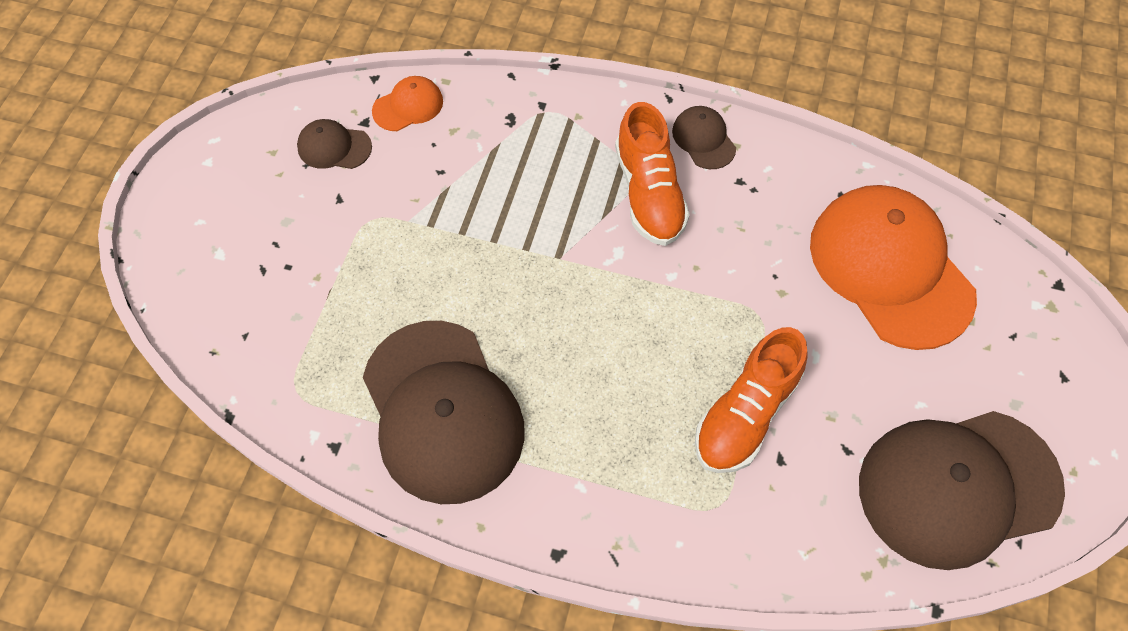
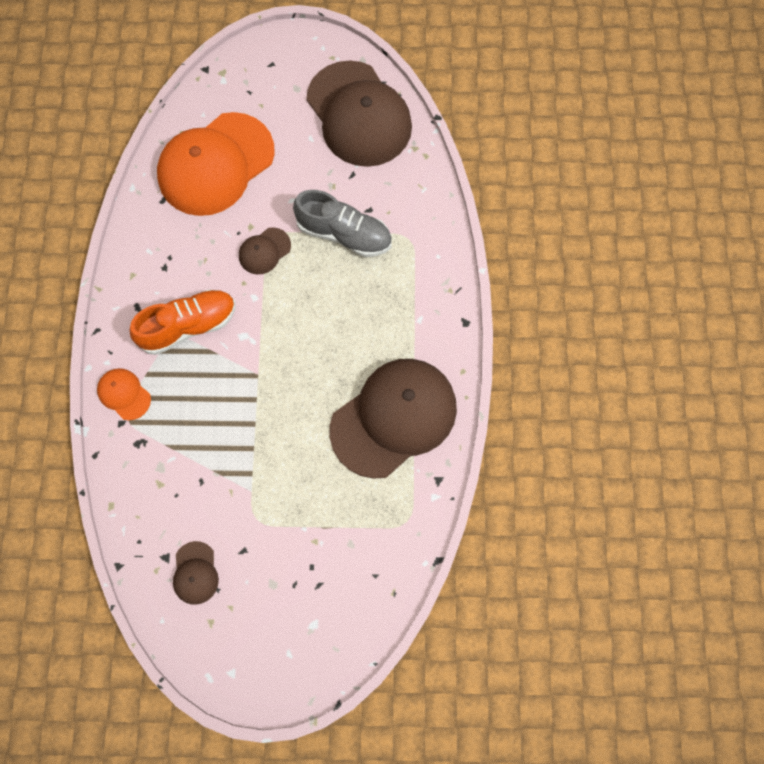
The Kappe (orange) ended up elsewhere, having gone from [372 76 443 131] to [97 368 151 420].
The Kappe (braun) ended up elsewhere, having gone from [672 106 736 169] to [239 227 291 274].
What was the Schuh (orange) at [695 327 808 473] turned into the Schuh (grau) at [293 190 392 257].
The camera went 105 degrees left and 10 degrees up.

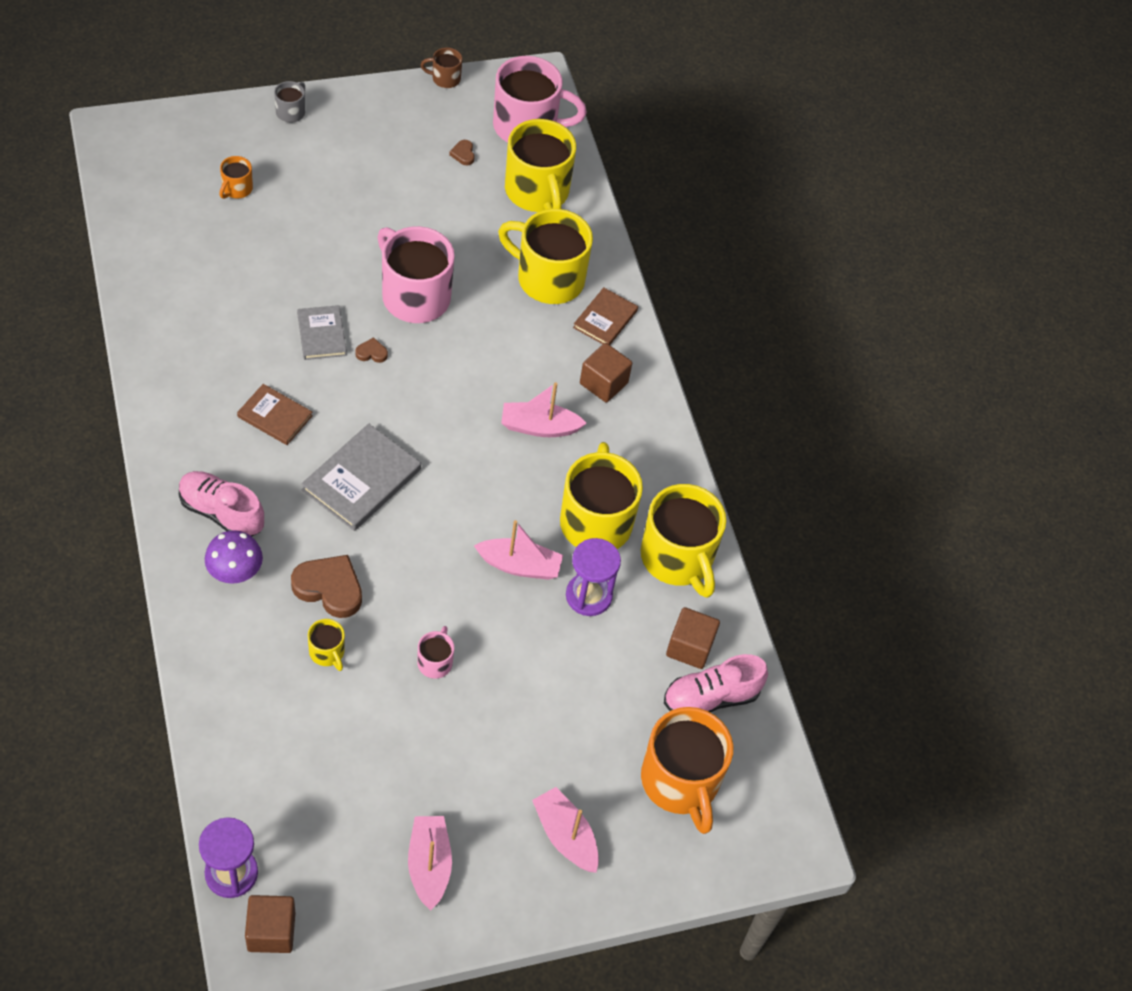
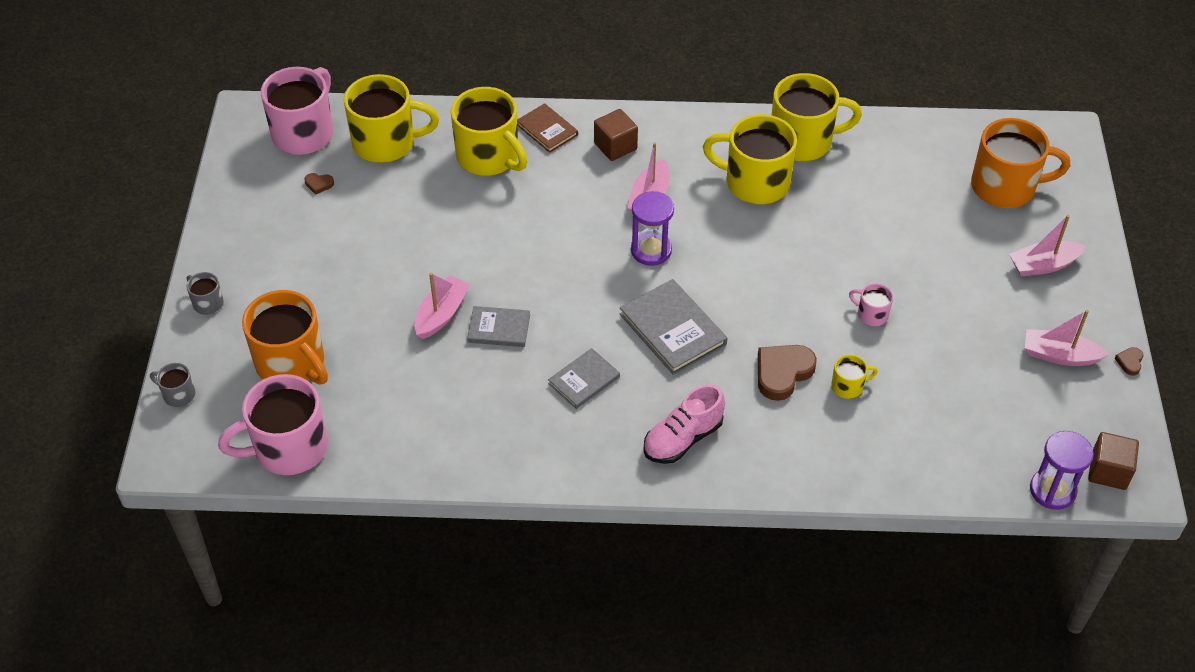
The second view lost the Pilz (lila) at [205 530 263 584].
The size of the Tasse (orange) at [219 156 253 199] changed by a factor of 2.21.
What was the Buch (braun) at [237 384 313 445] turned into the Buch (grau) at [548 348 620 409].
The Herz (braun) ended up elsewhere, having gone from [355 337 388 363] to [1115 347 1143 376].
The Tasse (rosa) ended up elsewhere, having gone from [378 226 455 323] to [218 374 328 475].
The second view lost the Tasse (braun) at [421 47 462 88].
The Boot (rosa) ended up elsewhere, having gone from [474 520 563 580] to [415 273 470 339].
The Tasse (gelb) at [498 209 593 304] ended up facing another way, 90 degrees counterclockwise from before.
The Sanduhr (lila) ended up elsewhere, having gone from [566 538 621 616] to [631 191 674 266].
The second view lost the Schuh (rosa) at [664 654 768 712].
The second view lost the Kubus (braun) at [666 607 720 669].
The second view gained the Tasse (grau) at [150 363 195 407].
The camera went 65 degrees left and 5 degrees down.

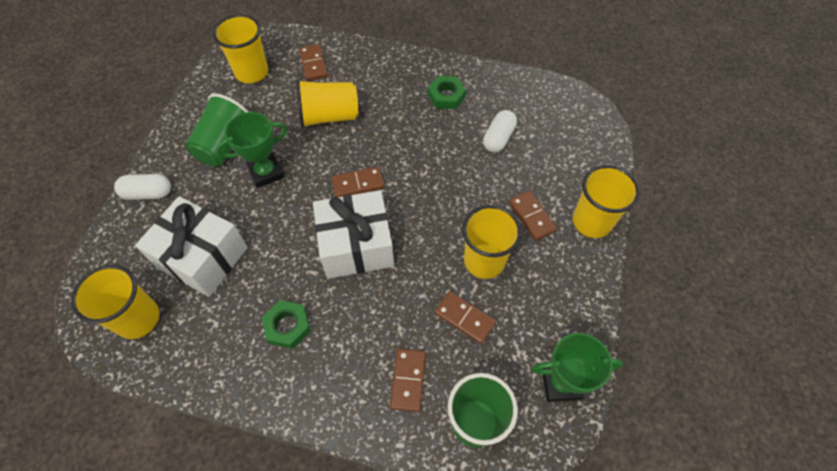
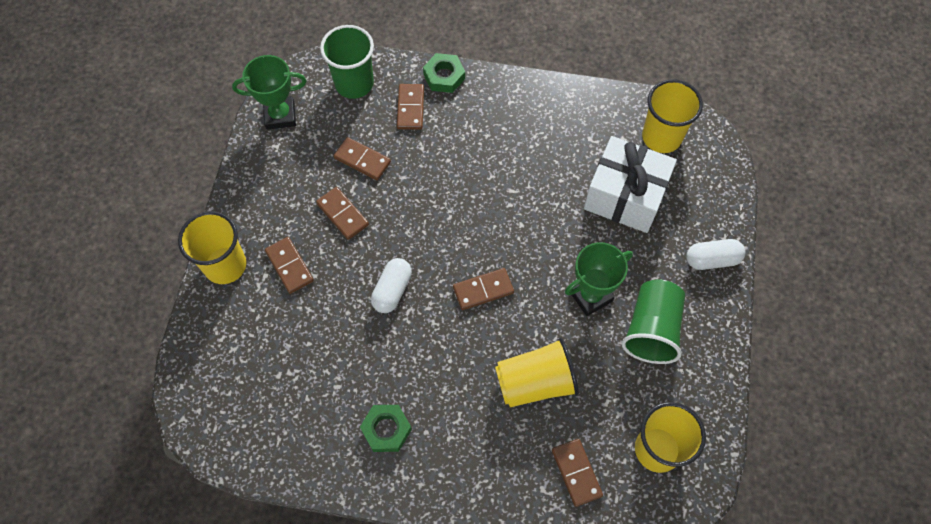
The Sechskantmutter (grün) ended up elsewhere, having gone from [262 300 311 349] to [423 53 465 93].
The second view lost the Geschenk (weiß) at [313 190 394 279].
Where the Becher (gelb) stood at [462 205 522 279], the Dominostein (braun) came to stand at [316 187 369 240].
The Kapsel (weiß) ended up elsewhere, having gone from [483 110 517 152] to [371 258 412 313].
The camera went 175 degrees right and 5 degrees up.

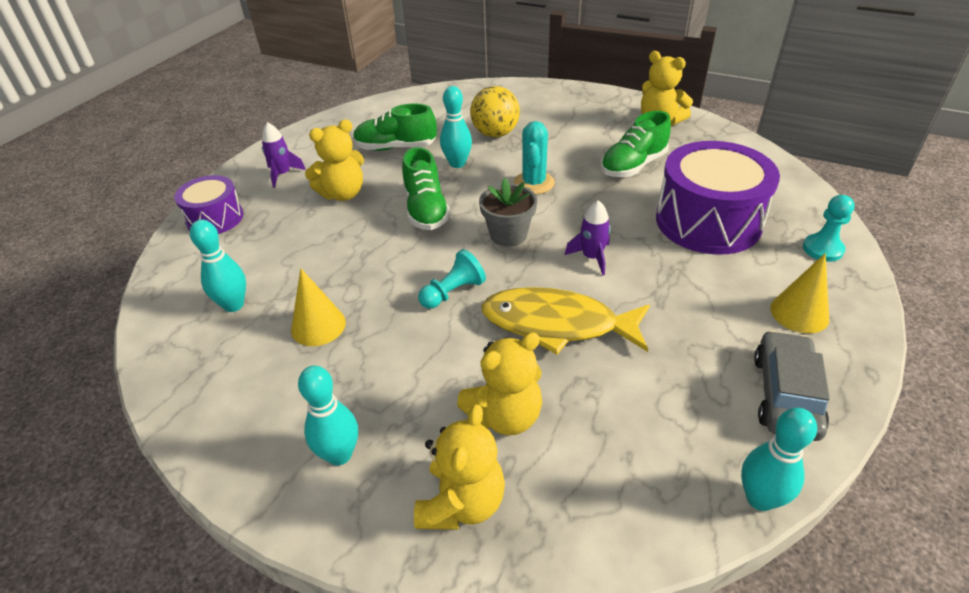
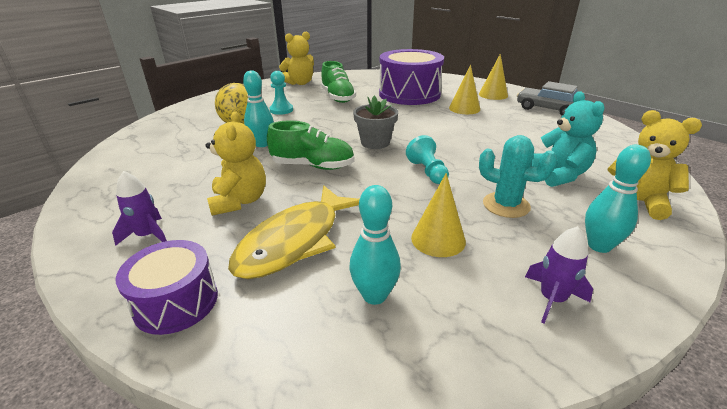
The second view lost the Schuh (grün) at [353 104 437 151].
What was the Teddybär (gelb) at [457 332 542 435] turned into the Teddybär (türkis) at [531 91 605 187].
The Fisch (gelb) ended up elsewhere, having gone from [481 287 650 355] to [228 186 360 279].
The Kaktus (türkis) ended up elsewhere, having gone from [514 121 555 194] to [479 135 557 218].
The Rakete (lila) ended up elsewhere, having gone from [565 200 611 275] to [525 226 593 324].
The second view lost the Bowlingkegel (türkis) at [741 408 817 511].
The Bauer (türkis) ended up elsewhere, having gone from [803 195 854 262] to [270 71 293 115].
The second view gained the Kegel (gelb) at [449 64 480 114].
The camera went 70 degrees left and 10 degrees down.

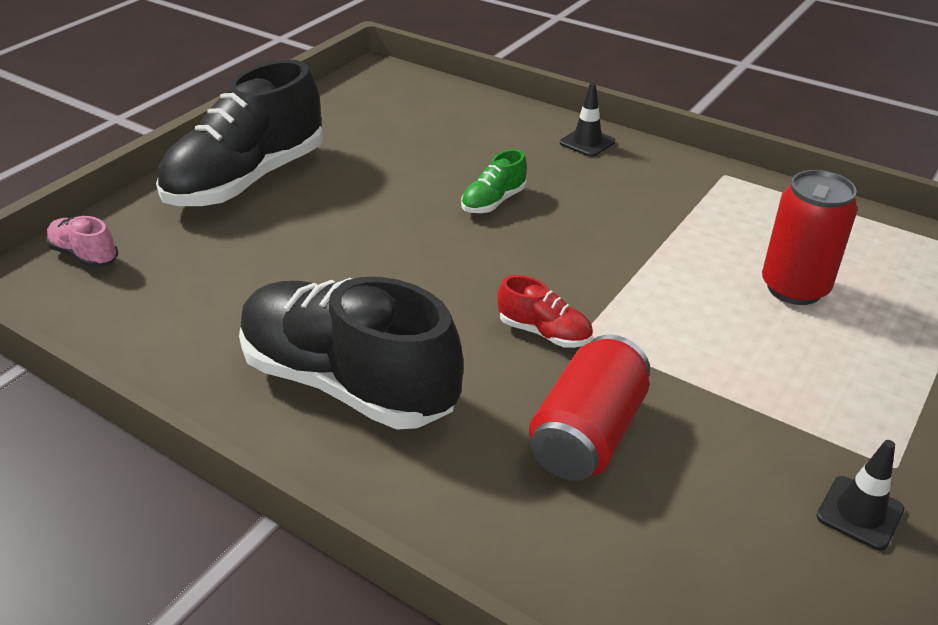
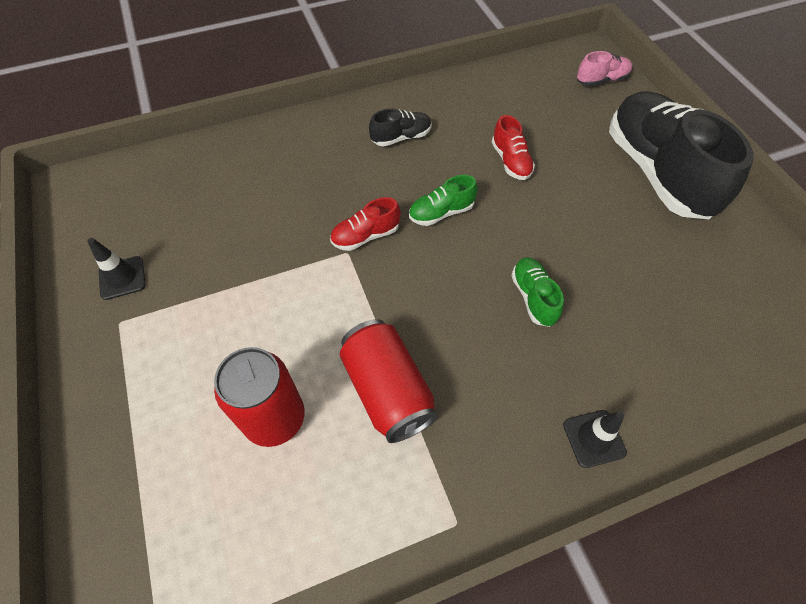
The size of the Schuh (schwarz) at [239 277 463 430] changed by a factor of 0.43.
The Dose (rot) ended up elsewhere, having gone from [529 334 650 481] to [340 319 438 443].
The second view gained the Schuh (grün) at [409 175 478 226].
The second view gained the Schuh (rot) at [492 115 535 180].
The camera went 125 degrees right and 20 degrees up.

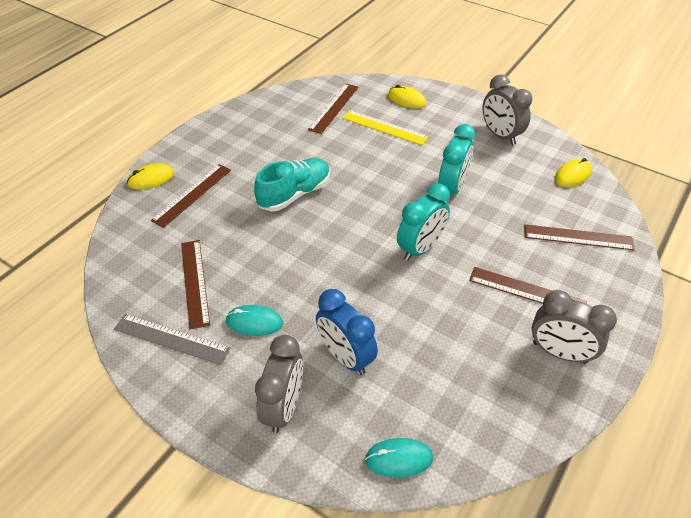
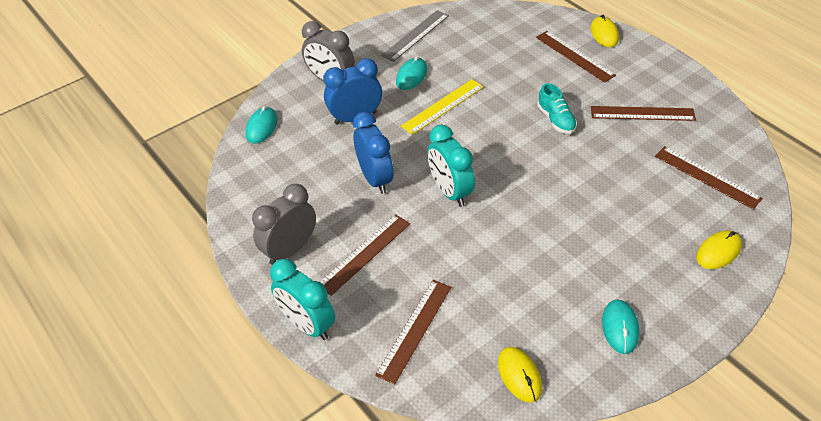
The Lineal (braun) ended up elsewhere, having gone from [181 240 210 329] to [591 106 696 121].
The size of the Schuh (türkis) at [254 158 330 211] changed by a factor of 0.65.
The Lineal (gelb) ended up elsewhere, having gone from [342 110 429 145] to [401 79 483 135].
The Wecker (türkis) ended up elsewhere, having gone from [438 124 475 194] to [270 259 335 340].
Where the Wecker (grau) stood at [482 74 532 145], the Computermaus (türkis) came to stand at [602 300 639 354].
The second view gained the Wecker (blau) at [353 112 393 194].
The camera went 110 degrees right and 0 degrees up.

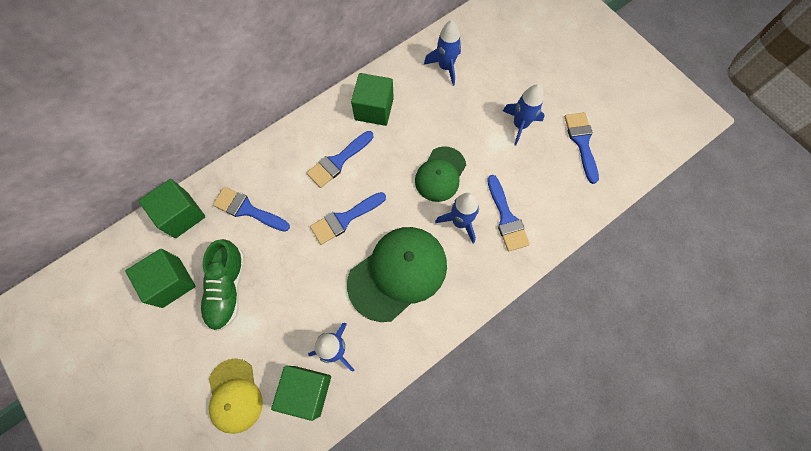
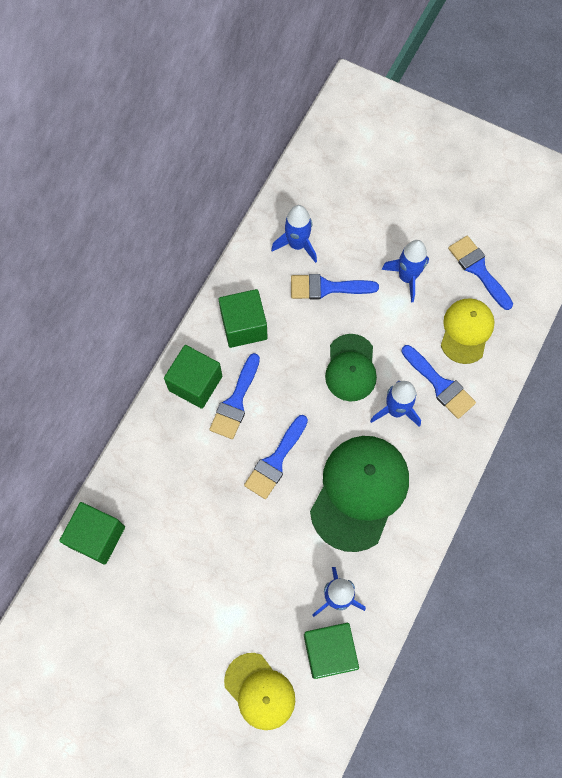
The Kubus (grün) ended up elsewhere, having gone from [125 249 196 308] to [164 345 222 409].
The second view lost the Schuh (grün) at [200 239 245 331].
The Pinsel (blau) ended up elsewhere, having gone from [213 187 290 232] to [291 274 379 299].
The second view gained the Kappe (gelb) at [441 298 494 364].
The camera went 25 degrees left and 0 degrees up.

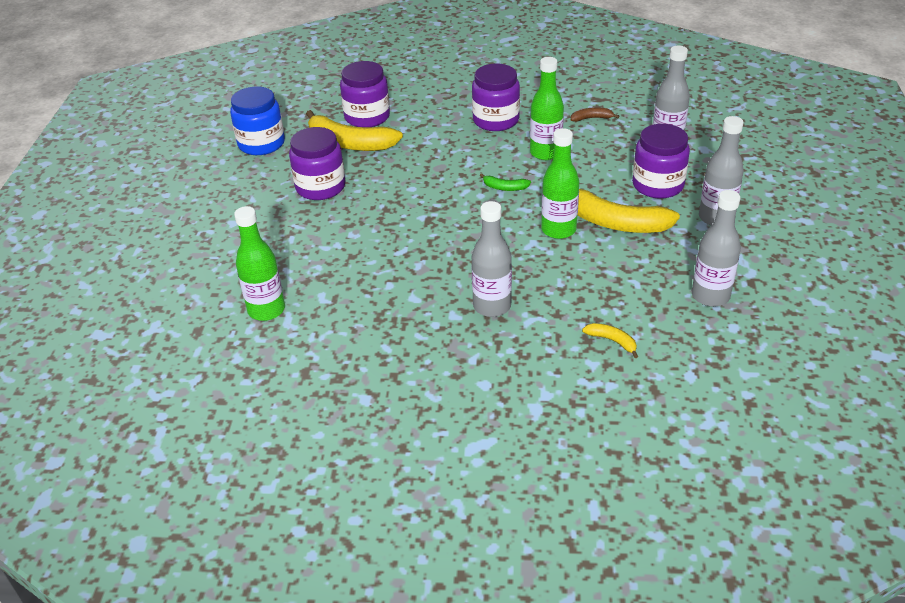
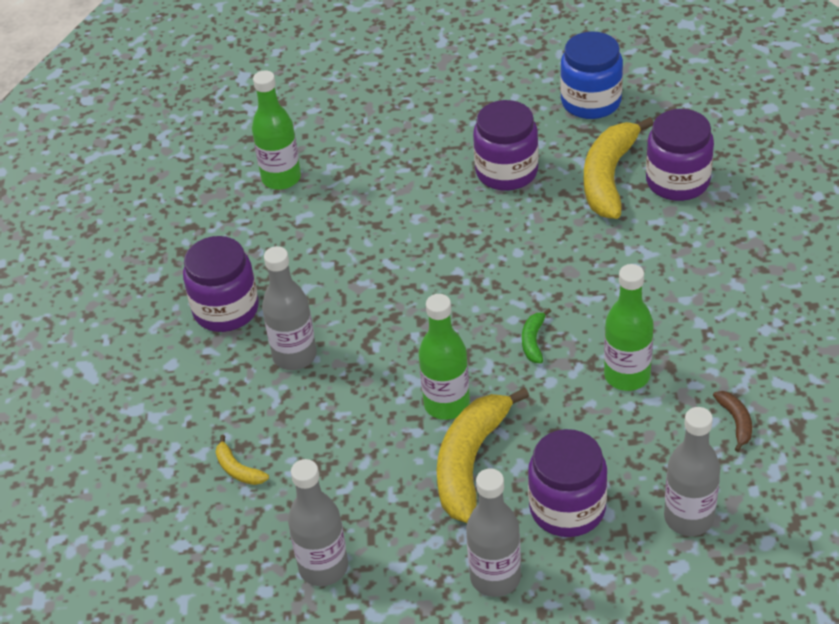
The Einmachglas (lila) ended up elsewhere, having gone from [472 64 520 131] to [183 236 259 332].
The Banane (gelb) at [582 323 638 358] ended up facing another way, 105 degrees clockwise from before.
The camera went 85 degrees right and 5 degrees up.

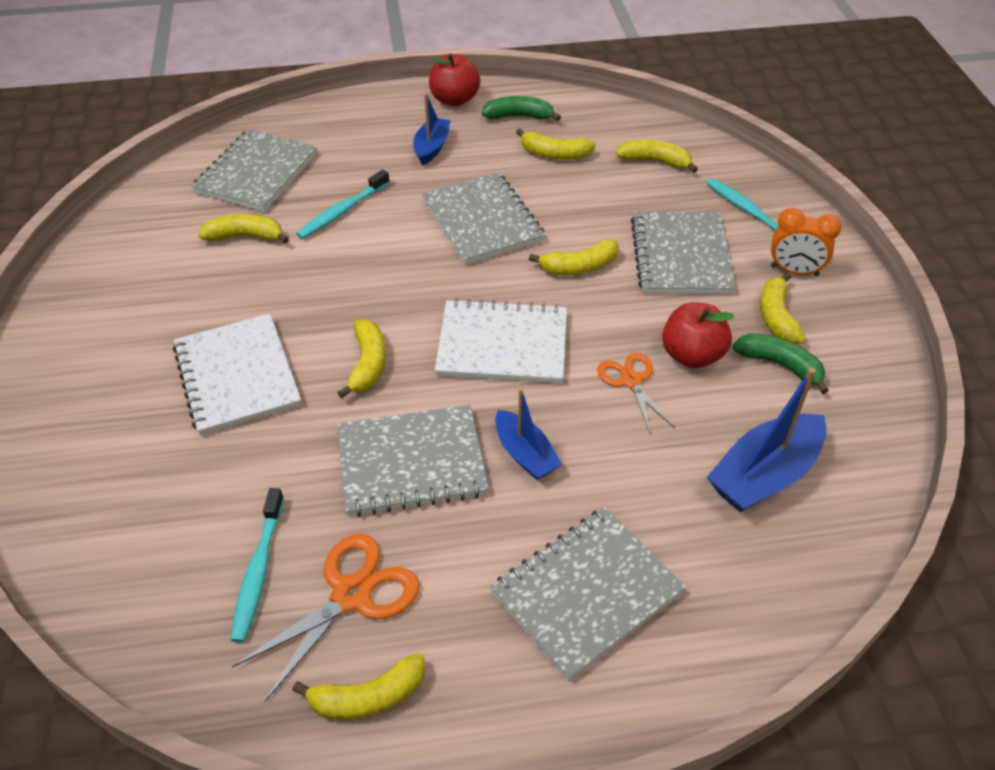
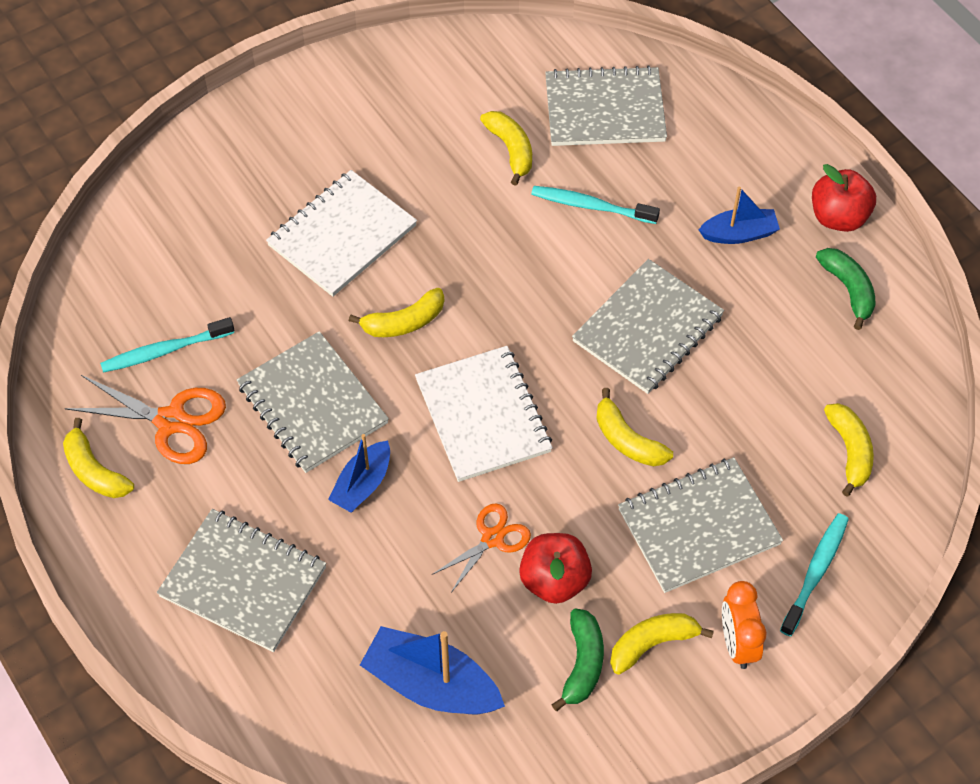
The second view lost the Banane (gelb) at [516 128 596 160].
The camera went 65 degrees right and 10 degrees up.

